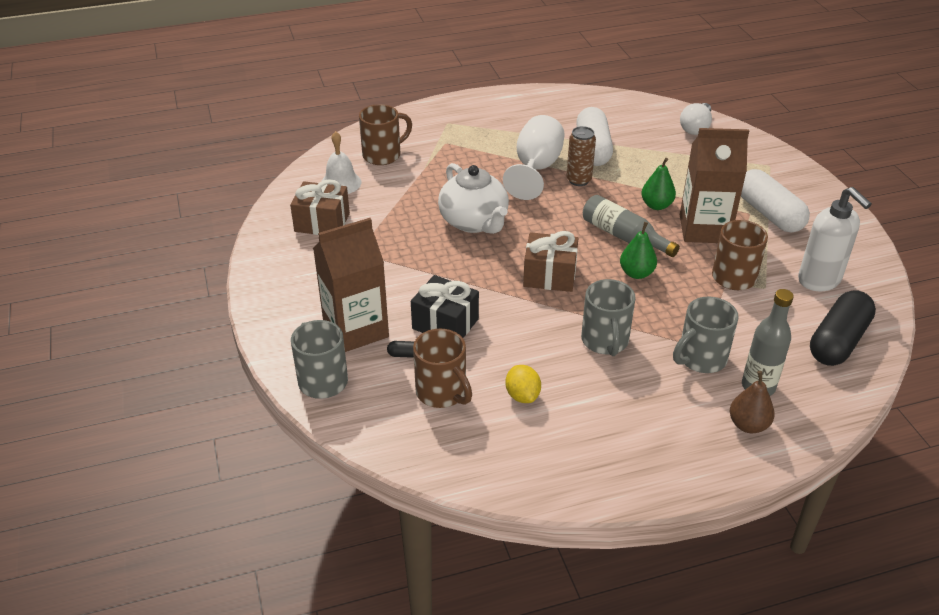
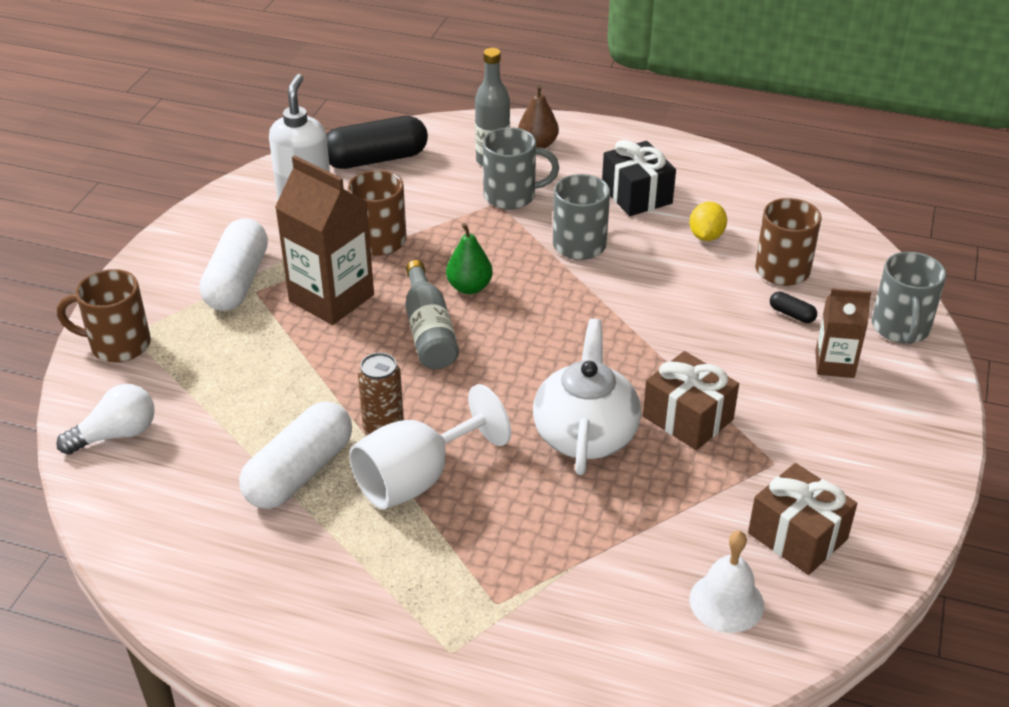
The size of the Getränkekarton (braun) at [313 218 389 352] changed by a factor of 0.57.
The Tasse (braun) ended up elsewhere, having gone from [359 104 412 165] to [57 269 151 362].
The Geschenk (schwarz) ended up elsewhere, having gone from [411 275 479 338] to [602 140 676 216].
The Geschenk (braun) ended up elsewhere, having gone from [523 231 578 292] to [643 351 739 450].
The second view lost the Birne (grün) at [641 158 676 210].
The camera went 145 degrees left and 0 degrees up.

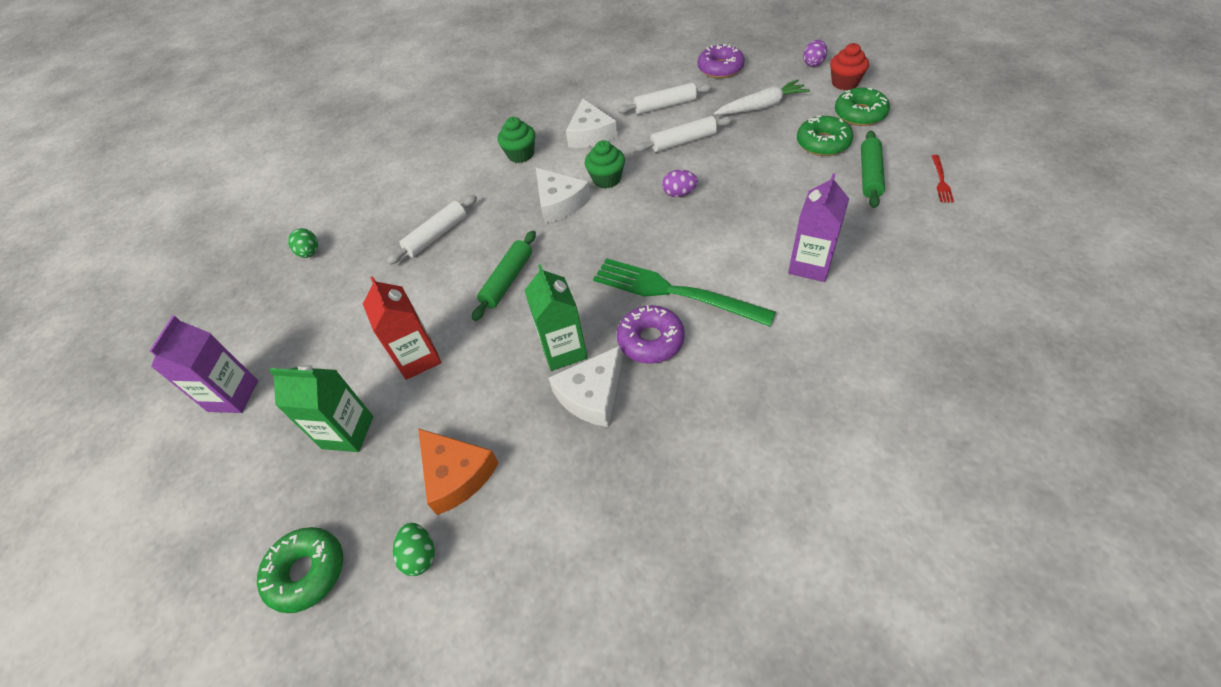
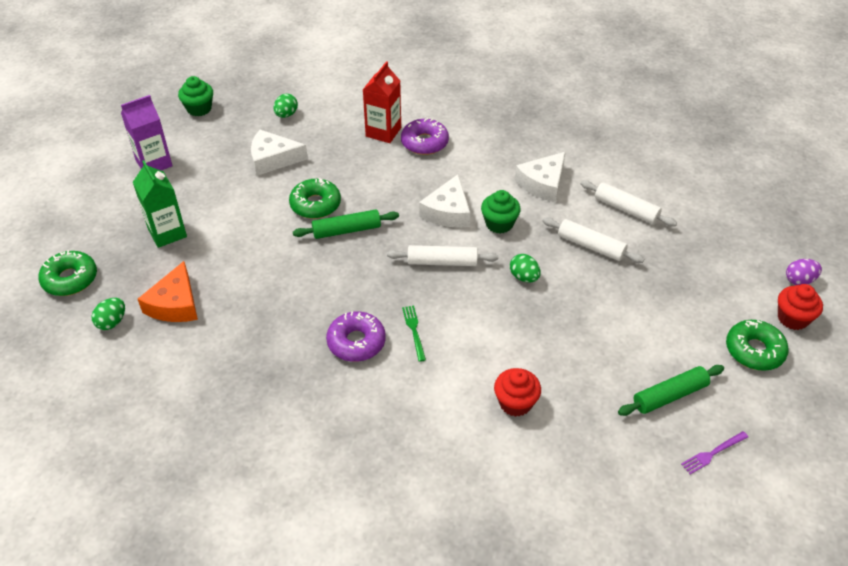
The Getränkekarton (rot) ended up elsewhere, having gone from [363 276 442 380] to [363 61 401 143].
The Nudelholz (weiß) ended up elsewhere, having gone from [387 195 477 265] to [387 245 498 266].
The Muffin (grün) ended up elsewhere, having gone from [498 117 536 163] to [178 76 213 116].
The second view lost the Getränkekarton (grün) at [524 264 588 371].
The Käse (weiß) ended up elsewhere, having gone from [549 346 622 427] to [251 130 308 176].
The size of the Gabel (grün) at [593 258 776 327] changed by a factor of 0.42.
What was the Ei (lila) at [662 170 698 197] turned into the Ei (grün) at [510 254 541 282].
The Donut (lila) ended up elsewhere, having gone from [698 44 745 78] to [401 118 449 155].
The second view lost the Karotte (weiß) at [714 80 810 115].
Where the Getränkekarton (lila) stood at [788 173 849 282], the Muffin (rot) came to stand at [494 368 541 417].
The Donut (grün) ended up elsewhere, having gone from [797 116 853 156] to [289 178 341 219].
What was the Gabel (rot) at [932 155 954 203] turned into the Gabel (lila) at [681 431 748 474].
The camera went 45 degrees right and 5 degrees down.

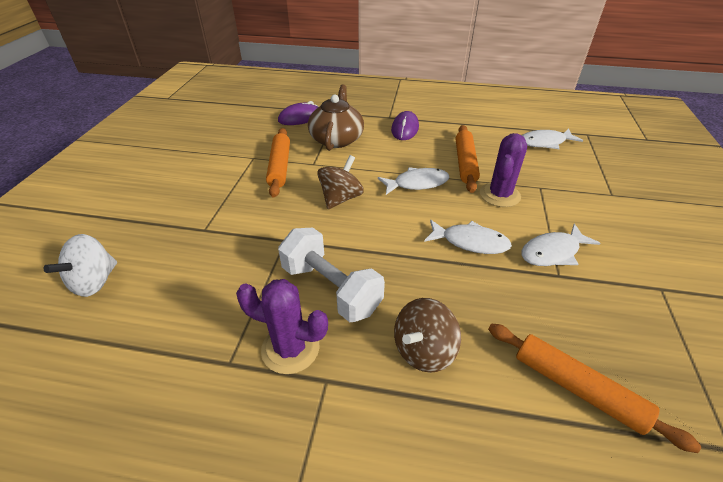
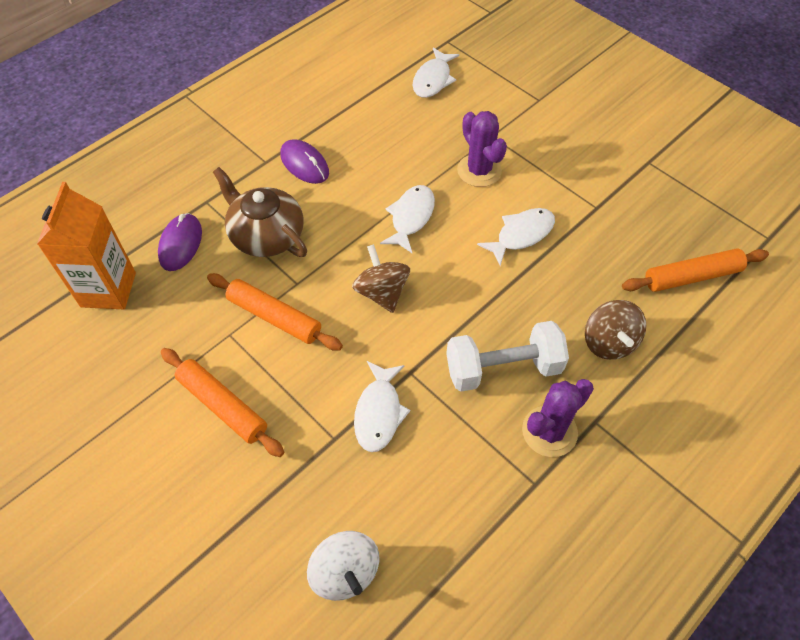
The Nudelholz (orange) ended up elsewhere, having gone from [456 125 480 193] to [161 348 284 457].
The Fisch (weiß) ended up elsewhere, having gone from [521 224 600 266] to [354 361 411 452].
The second view gained the Getränkekarton (orange) at [37 182 136 309].
The camera went 55 degrees left and 15 degrees up.

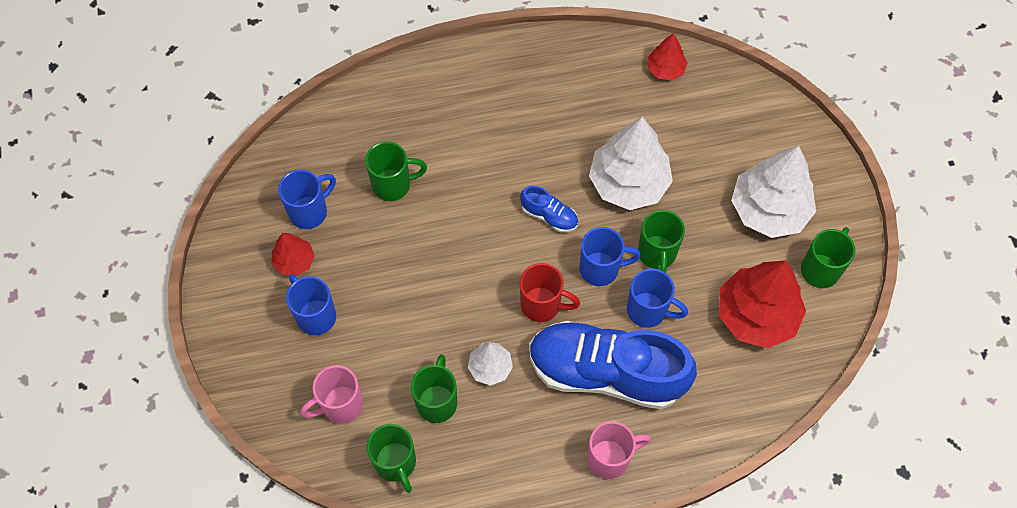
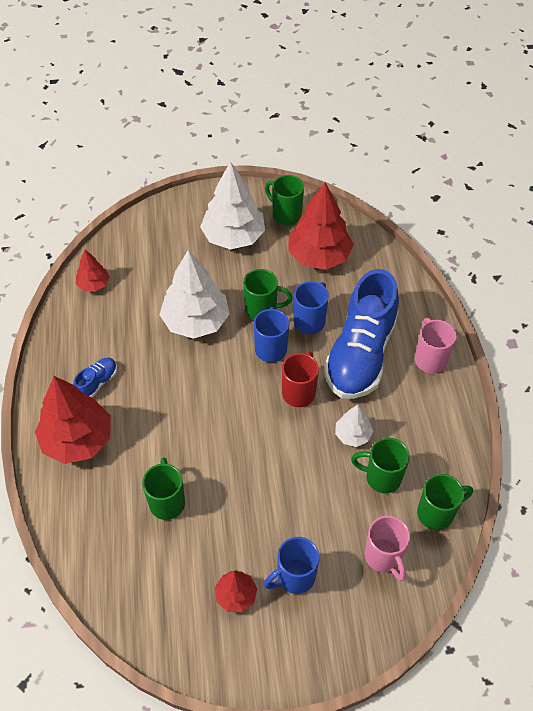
The second view lost the Tasse (blau) at [278 169 336 229].
The Schuh (blau) ended up elsewhere, having gone from [520 186 578 233] to [73 358 117 397].
The second view gained the Baum (rot) at [35 376 111 464].
The camera went 85 degrees left and 10 degrees down.

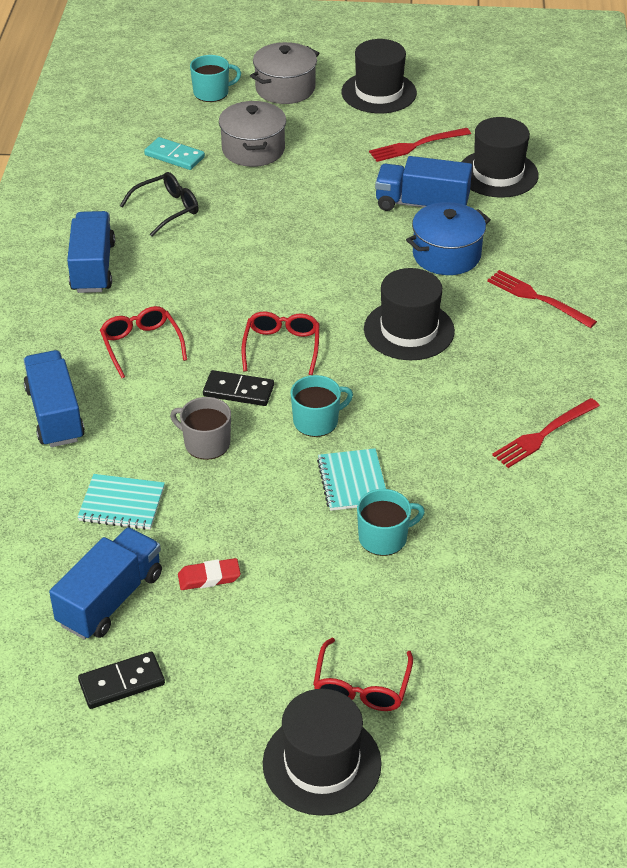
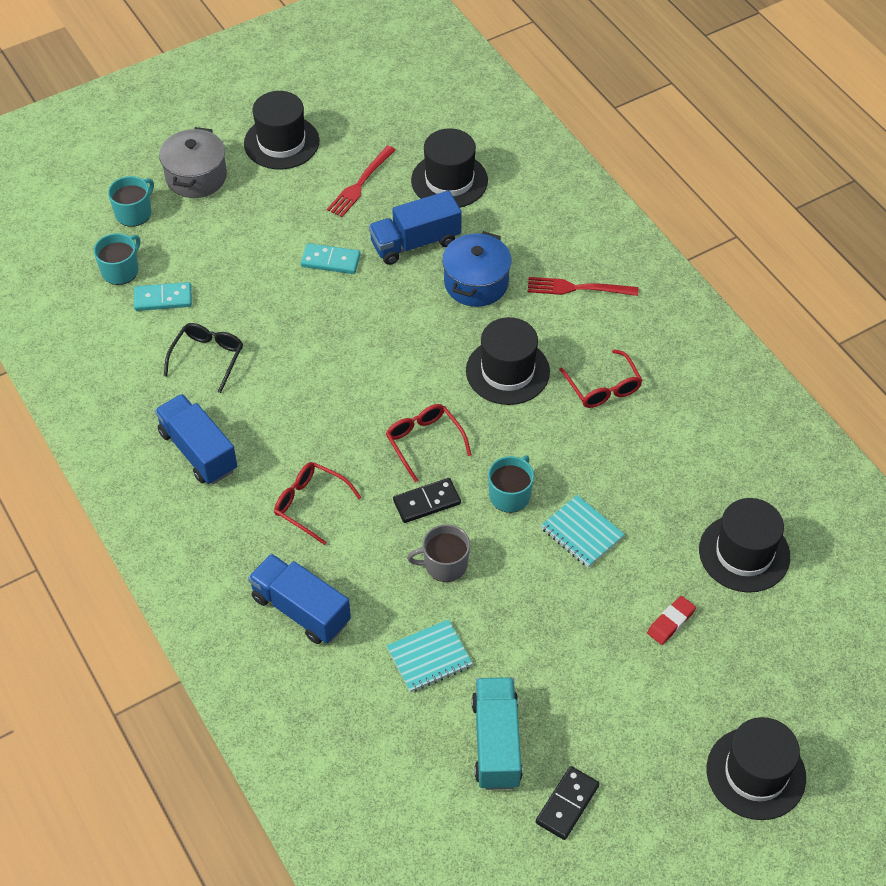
What was the Lastwagen (blau) at [49 527 162 640] turned into the Lastwagen (türkis) at [472 677 523 790].
The Radiergummi (rot) ended up elsewhere, having gone from [178 558 241 590] to [647 596 696 645].
The second view lost the Kochtopf (grau) at [219 101 286 167].
The Brille (rot) ended up elsewhere, having gone from [313 638 413 711] to [559 349 642 408].
The Tasse (türkis) ended up elsewhere, having gone from [357 489 425 556] to [94 233 141 285].
The second view lost the Gabel (rot) at [492 398 600 468].
The second view gained the Dominostein (türkis) at [301 243 361 274].
The second view gained the Hut (schwarz) at [699 498 790 593].
The camera went 35 degrees left and 10 degrees up.

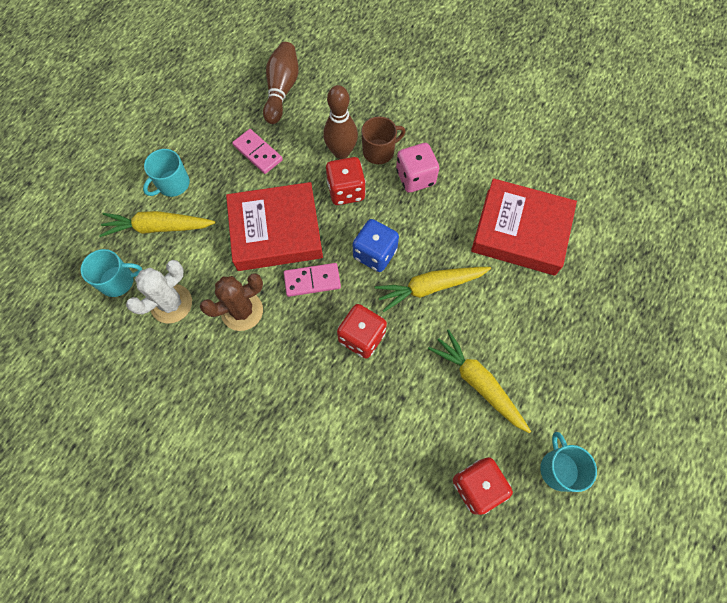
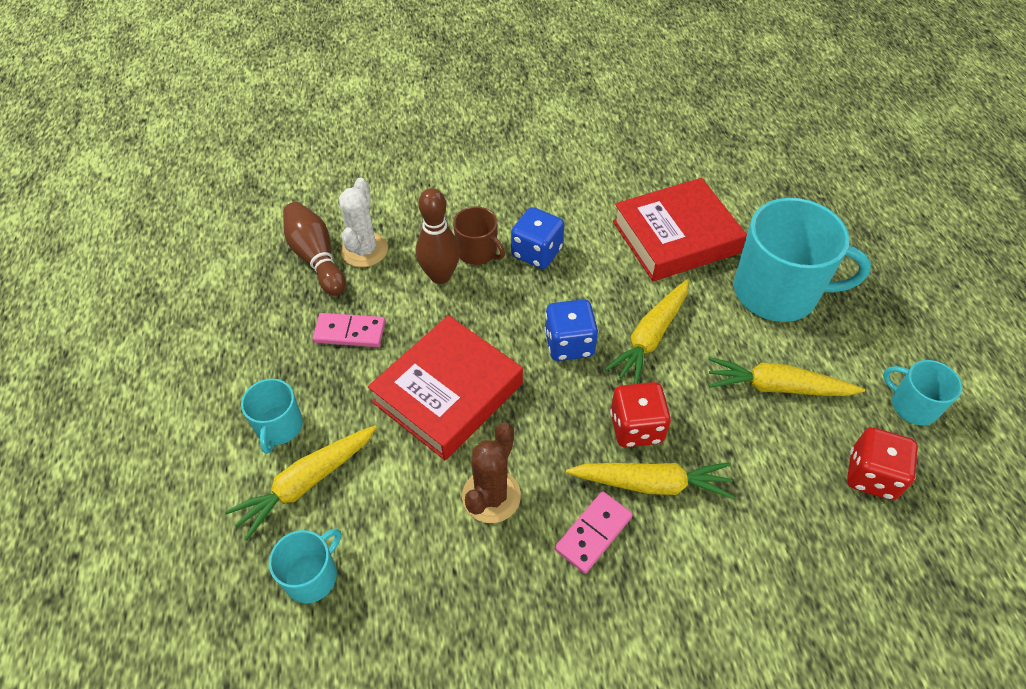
The Kaktus (weiß) ended up elsewhere, having gone from [126 260 192 324] to [339 177 388 267].
The Dominostein (rosa) ended up elsewhere, having gone from [284 263 341 297] to [555 491 633 574].
The second view lost the Spielwürfel (rot) at [326 157 366 205].
The Tasse (braun) at [361 116 406 164] ended up facing another way, 105 degrees clockwise from before.
What was the Spielwürfel (rosa) at [396 143 439 193] turned into the Spielwürfel (blau) at [511 207 564 269].
The second view gained the Karotte (gelb) at [566 462 735 499].
The second view gained the Tasse (türkis) at [734 198 871 322].
The camera went 40 degrees left and 15 degrees down.

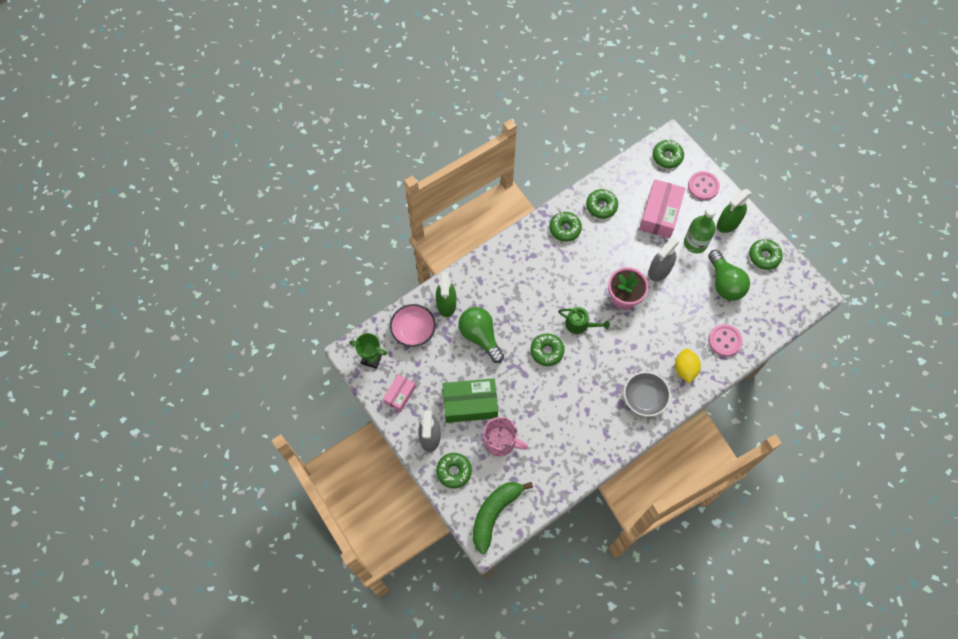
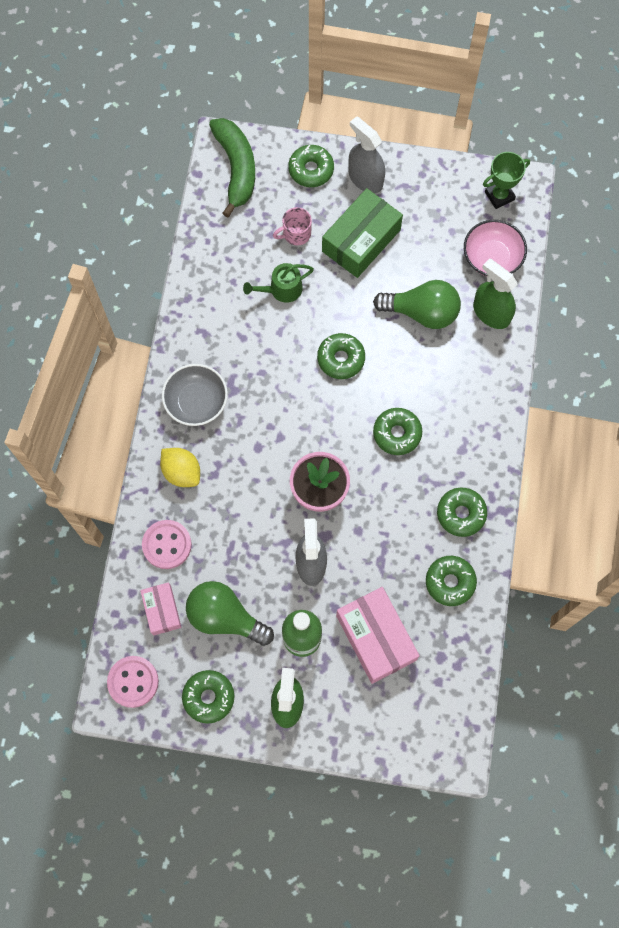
The Schachtel (rosa) ended up elsewhere, having gone from [383 374 416 412] to [140 582 182 636].
The size of the Tasse (rosa) at [484 417 528 456] changed by a factor of 0.67.
The Gießkanne (grün) ended up elsewhere, having gone from [558 307 610 334] to [243 263 314 303].
The Donut (grün) ended up elsewhere, having gone from [653 140 684 168] to [373 408 422 455].
The Knopf (rosa) ended up elsewhere, having gone from [688 171 720 200] to [107 656 159 708].
The camera went 135 degrees right and 5 degrees up.

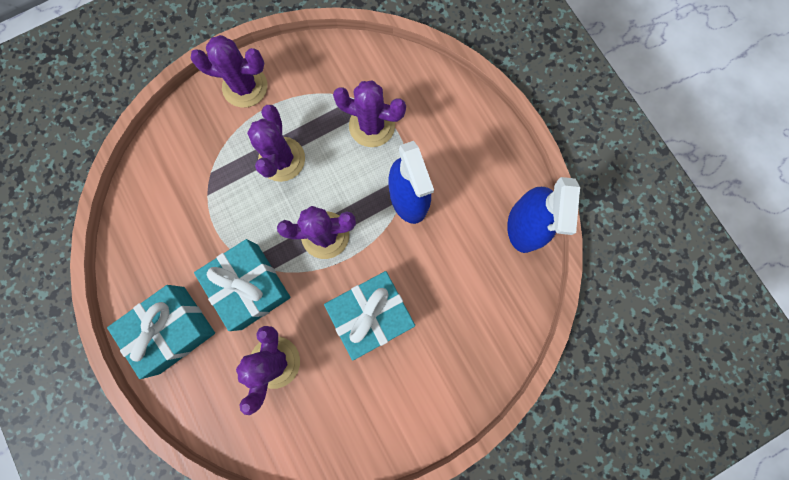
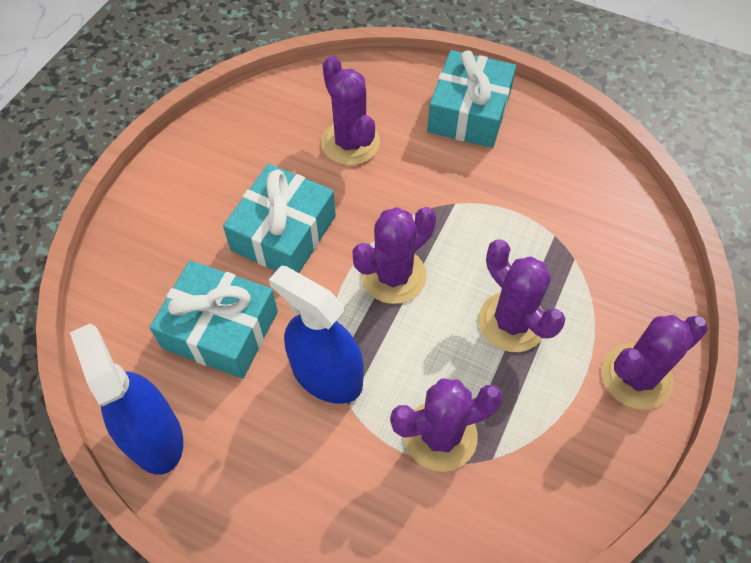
The Geschenk (türkis) ended up elsewhere, having gone from [194 239 291 331] to [149 260 278 379].
The camera went 145 degrees right and 20 degrees down.

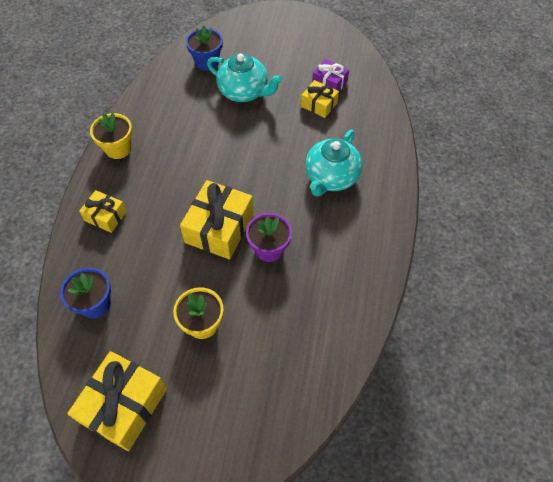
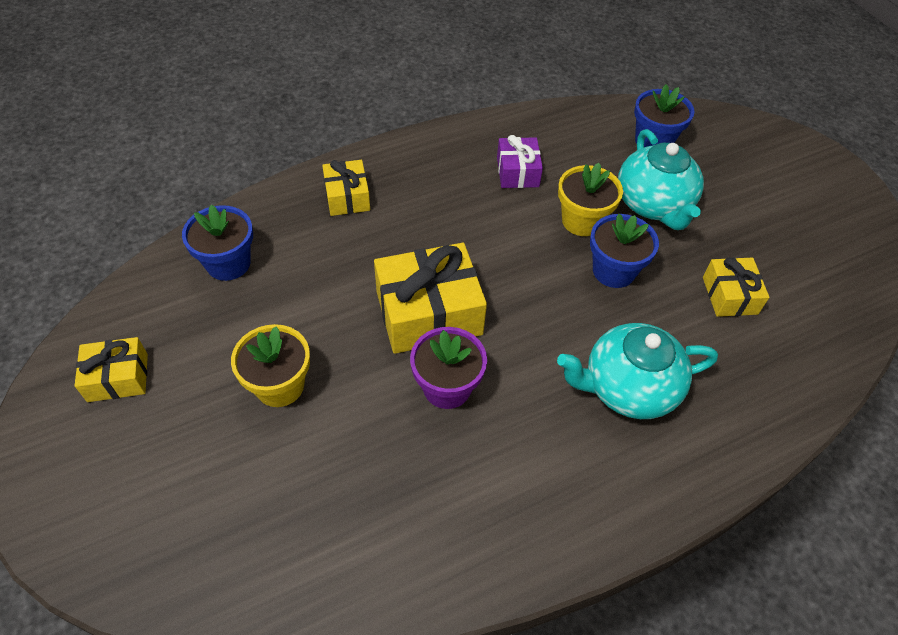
The size of the Geschenk (gelb) at [67 351 167 451] changed by a factor of 0.57.
The Blumentopf (gelb) ended up elsewhere, having gone from [90 113 132 159] to [558 163 623 236].
The Geschenk (lila) ended up elsewhere, having gone from [312 59 349 91] to [497 135 543 188].
The second view gained the Blumentopf (blau) at [590 214 659 288].
The camera went 50 degrees right and 5 degrees down.

